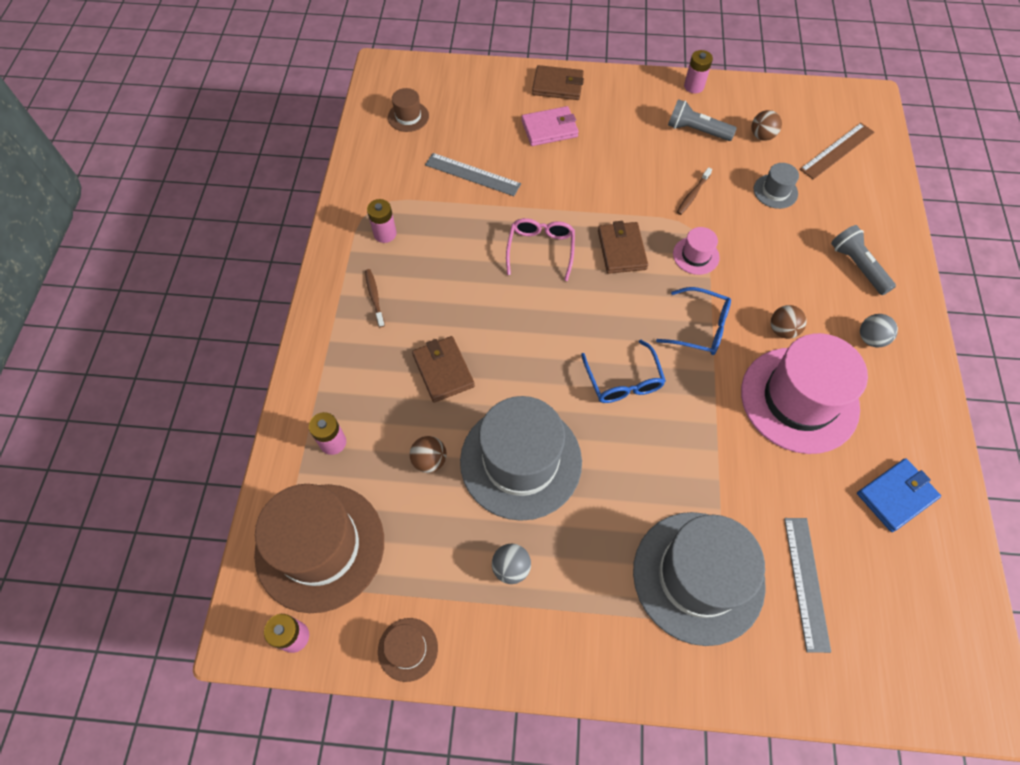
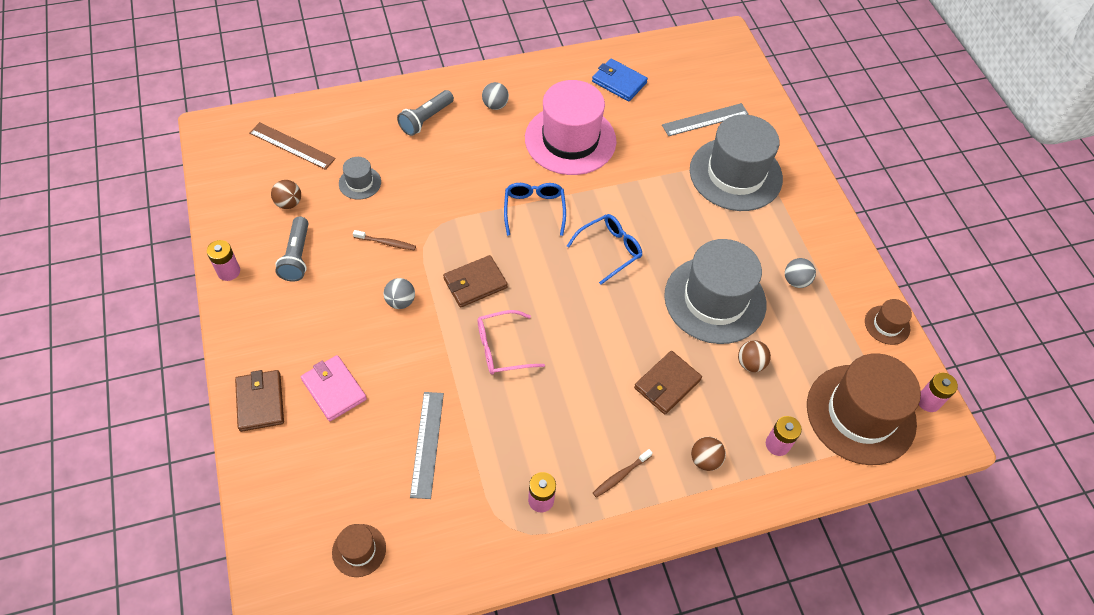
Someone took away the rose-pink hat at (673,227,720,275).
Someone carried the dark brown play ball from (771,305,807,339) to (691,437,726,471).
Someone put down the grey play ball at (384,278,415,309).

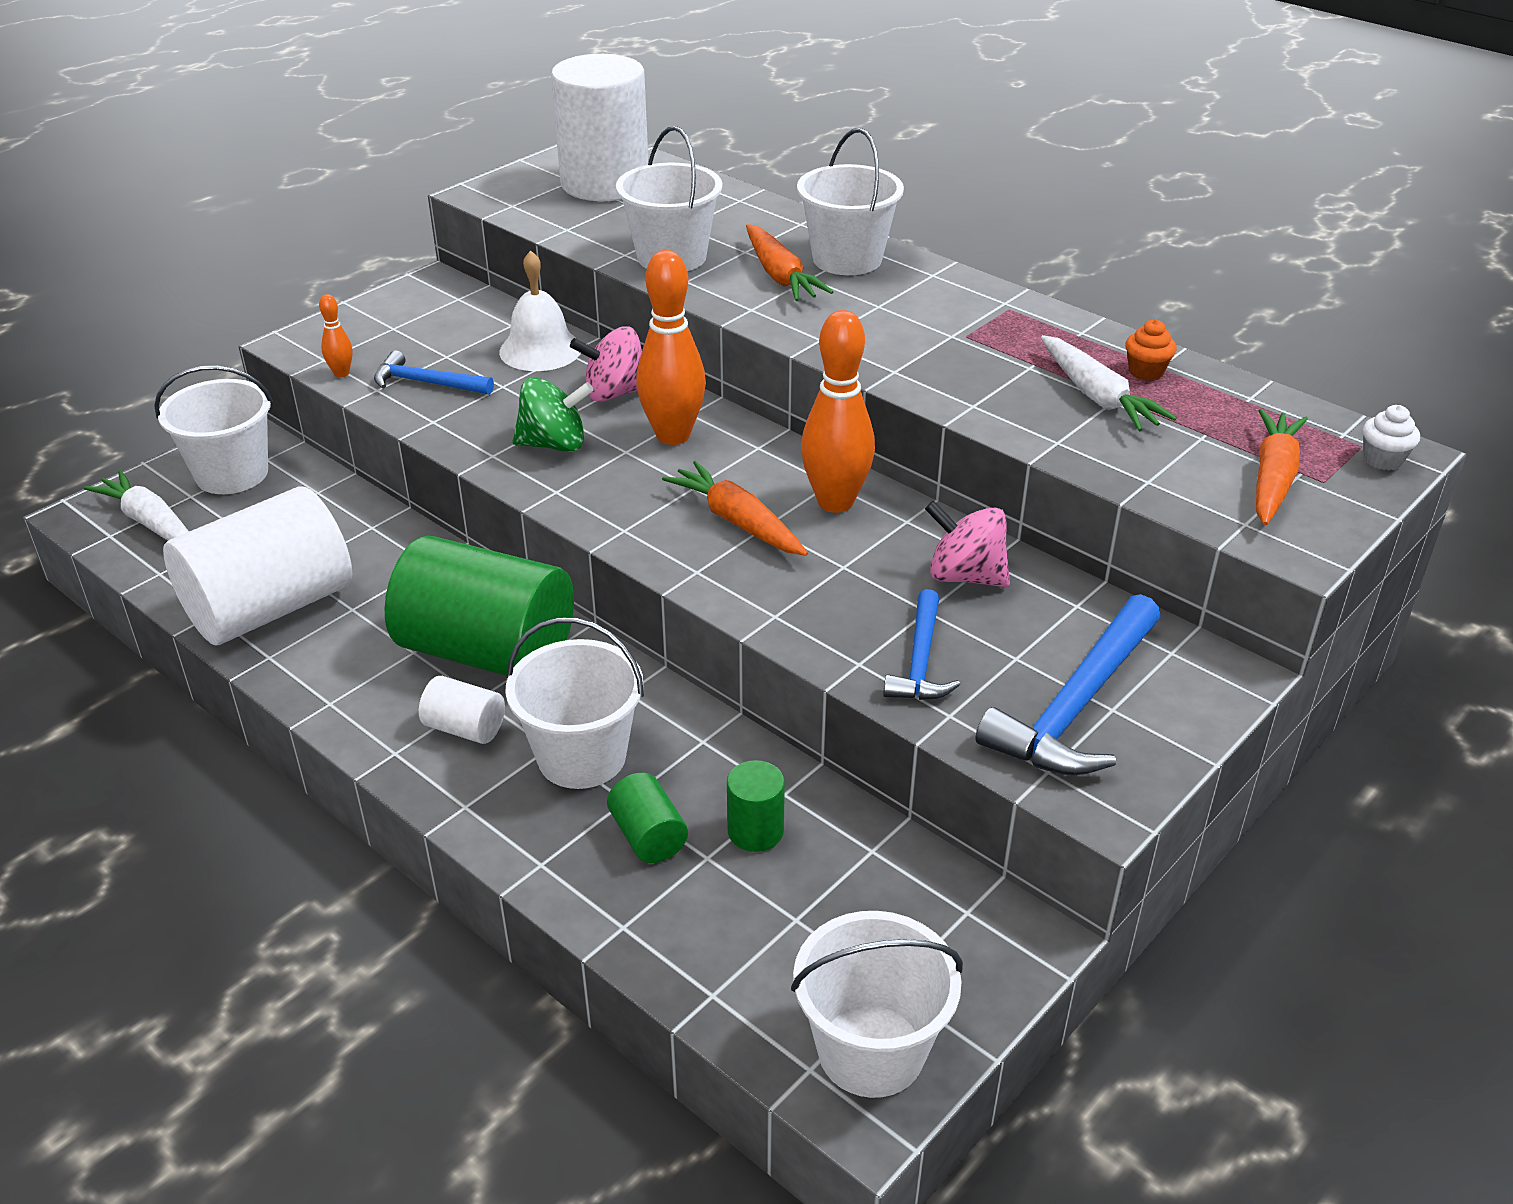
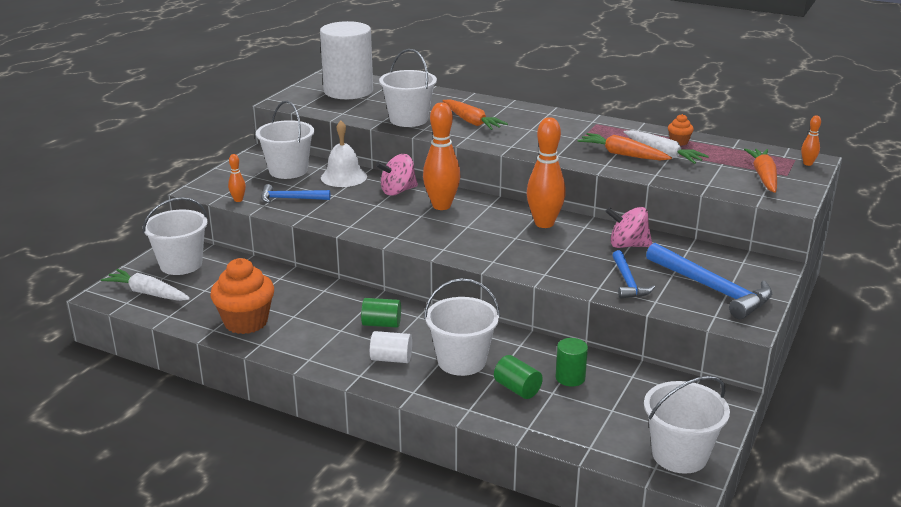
Someone carried the snow-white pail from (797,128,904,275) to (256,101,314,179).
Someone took away the green whirligig at (513,377,594,452).
Someone swapped the snow-white fairy cake at (1363,405,1420,470) for the bright orange tenpin at (801,115,821,166).
Someone carried the bright orange carrot from (662,461,808,556) to (577,133,672,161).
Someone swapped the snow-white cylinder at (163,487,352,645) for the bright orange fairy cake at (210,258,274,334).
Someone scaled the green cylinder at (385,536,574,676) by 0.43.
Someone rotated the blue hammer at (976,594,1161,776) by 60 degrees counterclockwise.

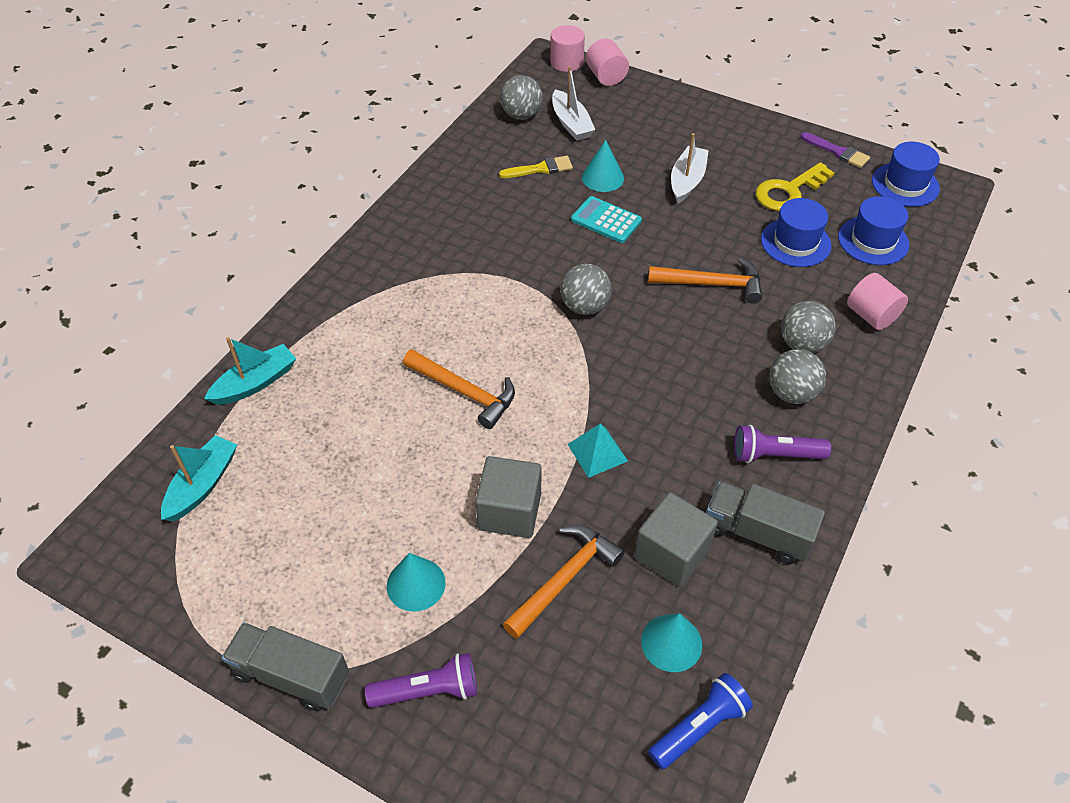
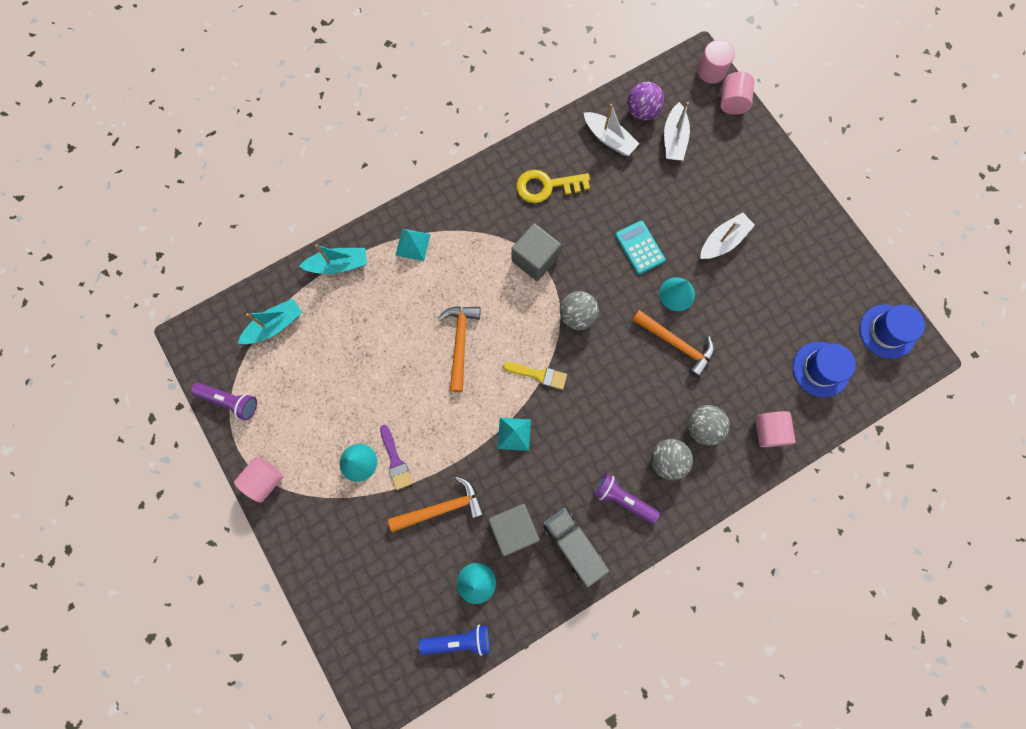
Someone repainted the grey play ball at (500,75,543,120), which became the purple play ball at (627,82,664,121).
Someone carried the purple paintbrush from (800,132,870,168) to (380,425,412,490).
Someone carried the turquoise cone shape from (582,140,624,192) to (659,277,695,311).
Someone carried the bright yellow paintbrush from (499,156,573,178) to (503,362,567,390).
Someone carried the bright yellow door key from (756,162,834,211) to (516,170,590,203).
Someone took away the blue hat at (761,198,832,267).
Someone rotated the bright orange hammer at (403,349,515,429) by 150 degrees counterclockwise.
Someone carried the grey solid cube from (475,456,542,538) to (511,223,561,281).
Someone swapped the grey lorry at (222,622,349,711) for the rose-pink cylinder at (234,456,283,503).
Someone carried the purple flashlight from (365,653,477,708) to (191,383,257,420).
Someone put down the snow-white boat at (583,104,639,156).
Someone put down the turquoise pyramid at (395,229,431,261).

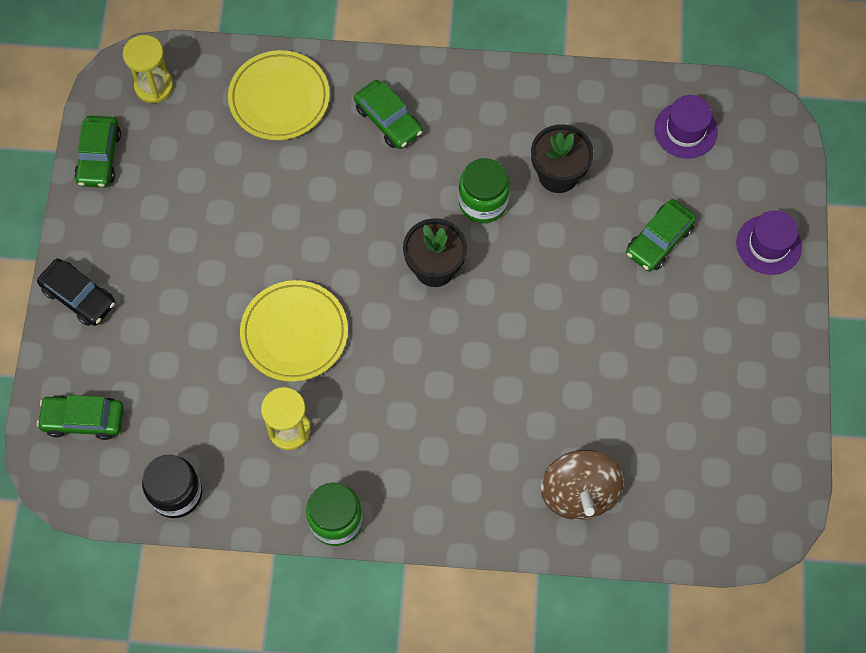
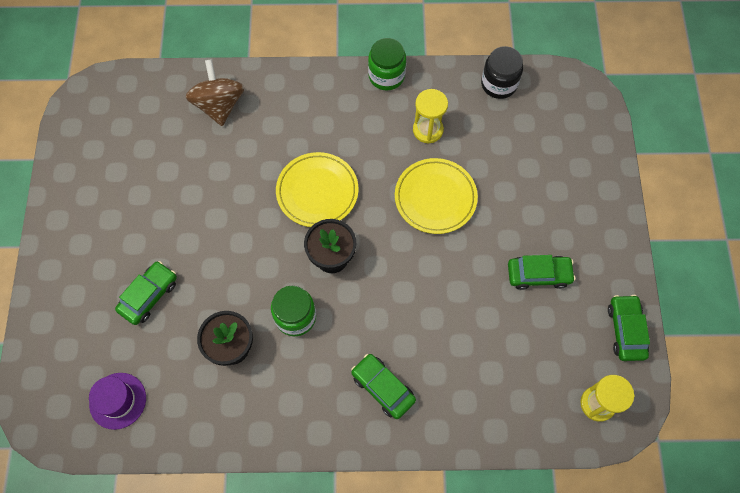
Someone carried the bright yellow plate from (228,50,330,140) to (276,152,358,227).
Someone took away the purple hat at (736,211,802,275).
Someone took away the ebony toy car at (37,258,115,326).
Someone carried the green toy car from (37,395,124,440) to (508,255,576,290).

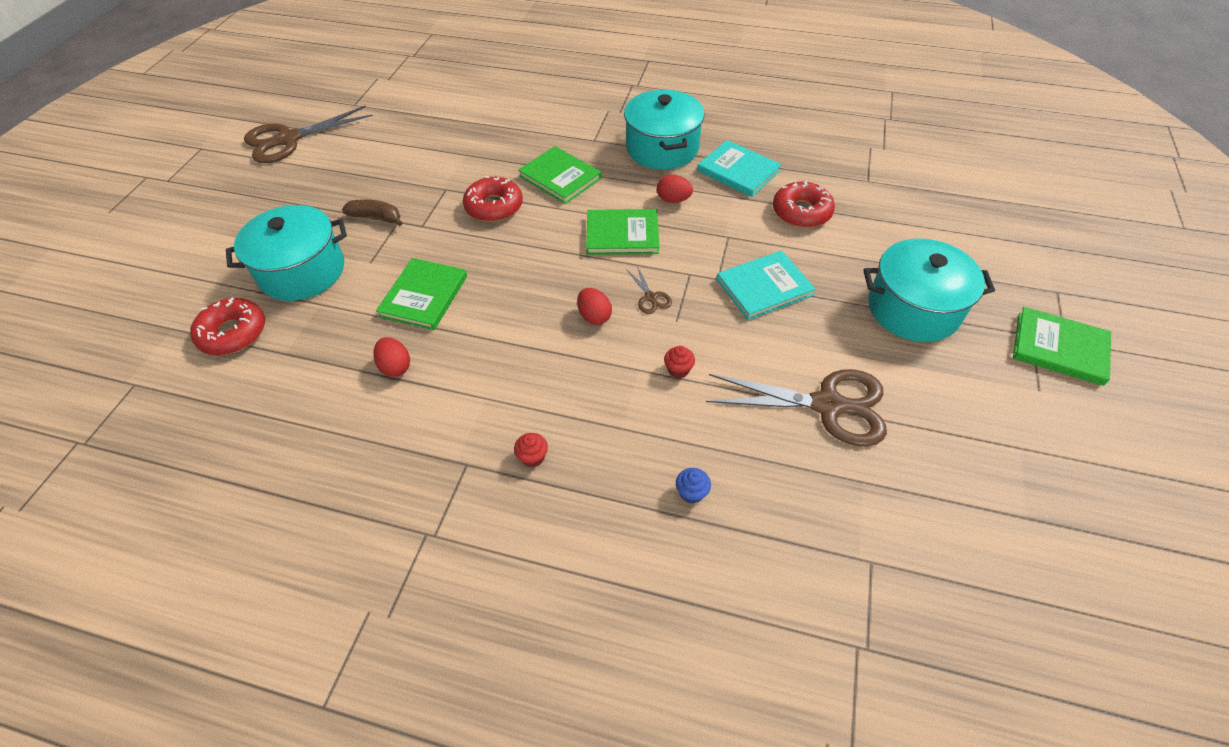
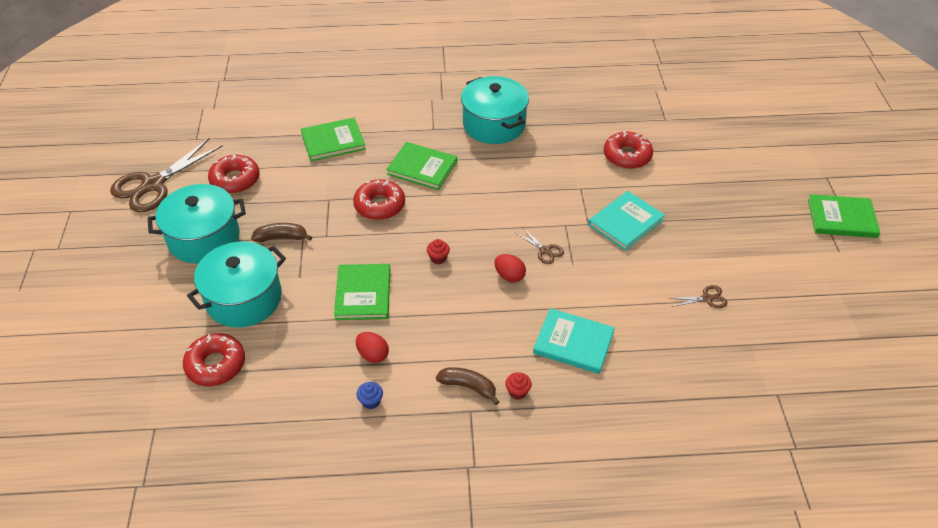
Someone carried the turquoise hardback from (697,140,782,197) to (533,308,615,374).
Someone took away the crimson toy egg at (657,174,693,203).
Someone carried the green hardback from (586,209,659,255) to (301,118,366,161).
Someone carried the turquoise cooking pot from (863,238,995,342) to (148,184,246,263).
Someone carried the crimson fairy cake from (664,346,695,379) to (427,239,450,264).
Someone scaled the dark brown pair of scissors at (706,369,887,447) by 0.43.
Someone carried the blue fairy cake from (676,468,711,504) to (357,382,383,409).
Someone put down the crimson donut at (208,154,260,194).
Someone put down the dark brown toy banana at (436,367,499,405).

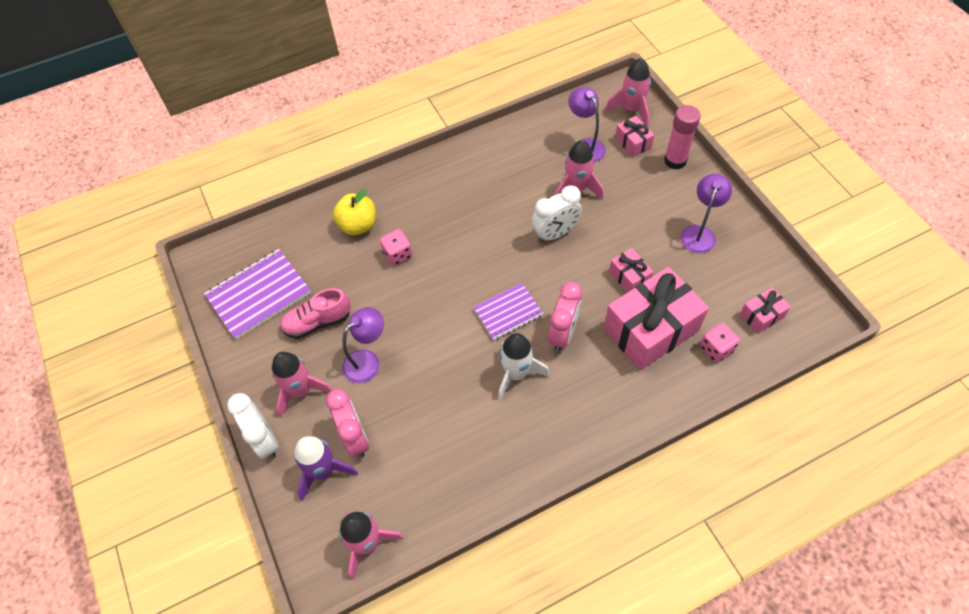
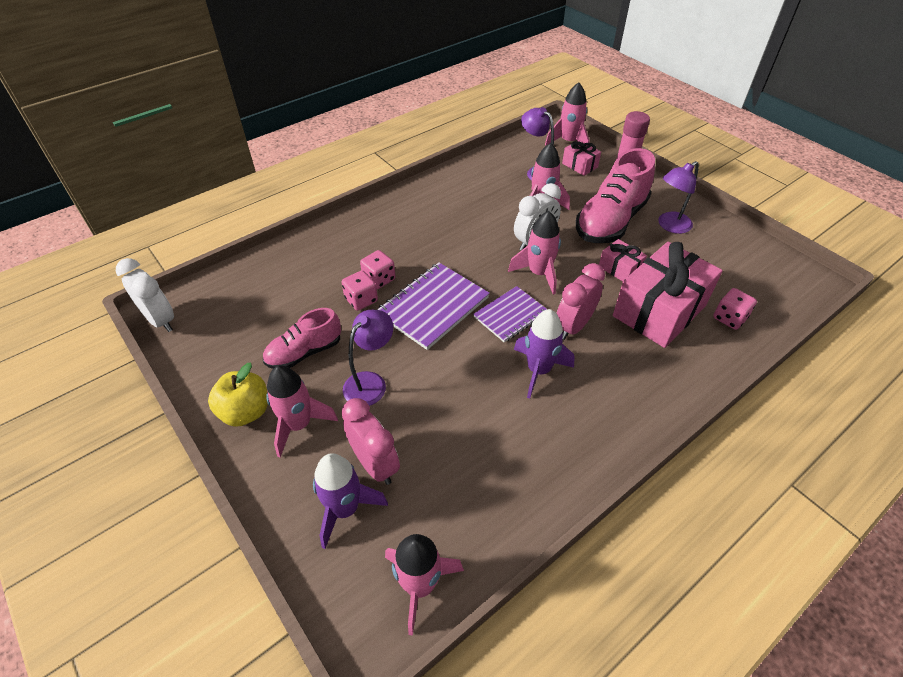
Someone rotated the purple lamp at (680,174,732,253) by 135 degrees counterclockwise.
Someone carried the bright yellow apple from (333,189,376,235) to (208,363,268,427).
Someone carried the purple notepad from (204,249,311,339) to (377,262,490,350).
Someone rotated the rose-pink alarm clock at (548,282,582,351) by 150 degrees counterclockwise.
Someone took away the rose-pink wrapped gift at (740,287,791,334).
Someone repainted the snow-white spaceship at (498,333,549,400), which became the purple spaceship at (514,309,575,399).
Someone carried the snow-white alarm clock from (227,393,279,459) to (116,258,174,332).
Someone put down the rose-pink lace-up shoe at (576,148,655,243).
Someone put down the rose-pink spaceship at (508,211,561,295).
Someone put down the rose-pink die at (341,270,378,311).

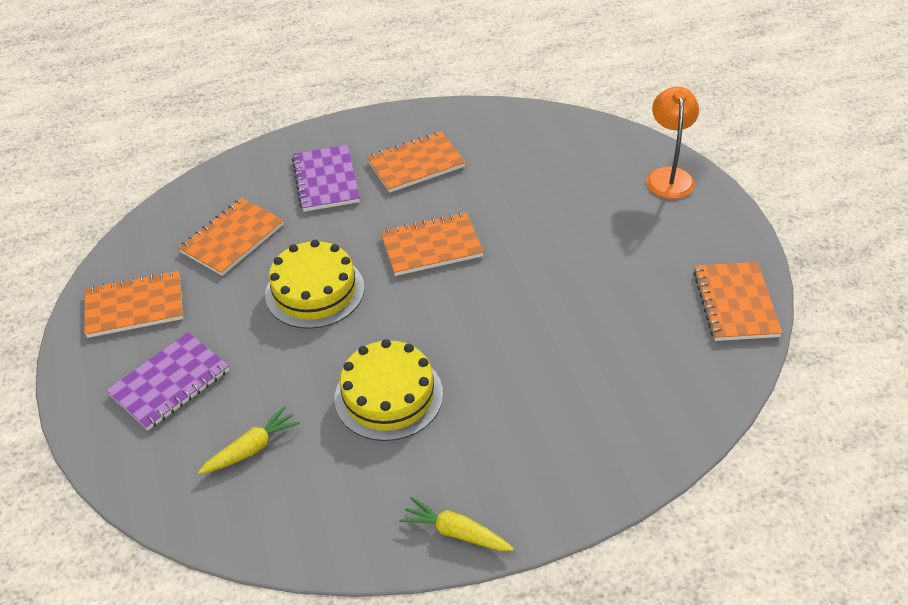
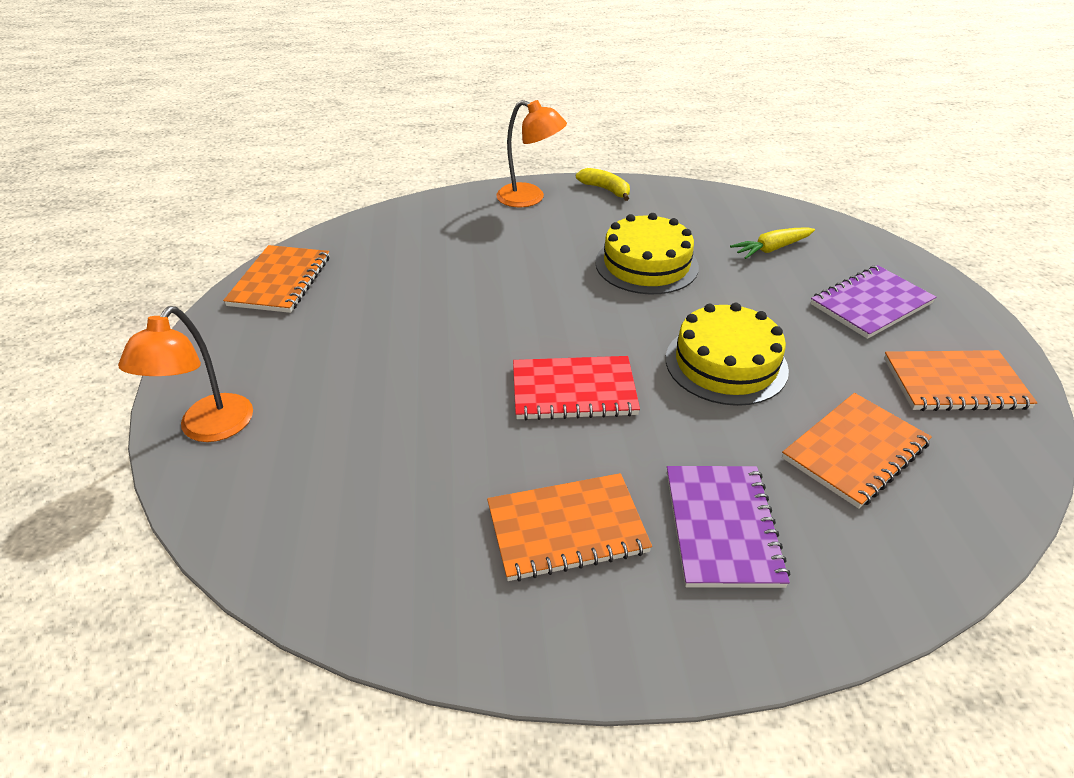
Someone repainted the bright orange notepad at (380,212,484,276), which became the crimson notepad at (513,356,640,420).
Someone swapped the bright yellow carrot at (399,497,514,551) for the bright yellow toy banana at (576,168,630,201).
Someone put down the bright orange lamp at (496,100,567,207).

